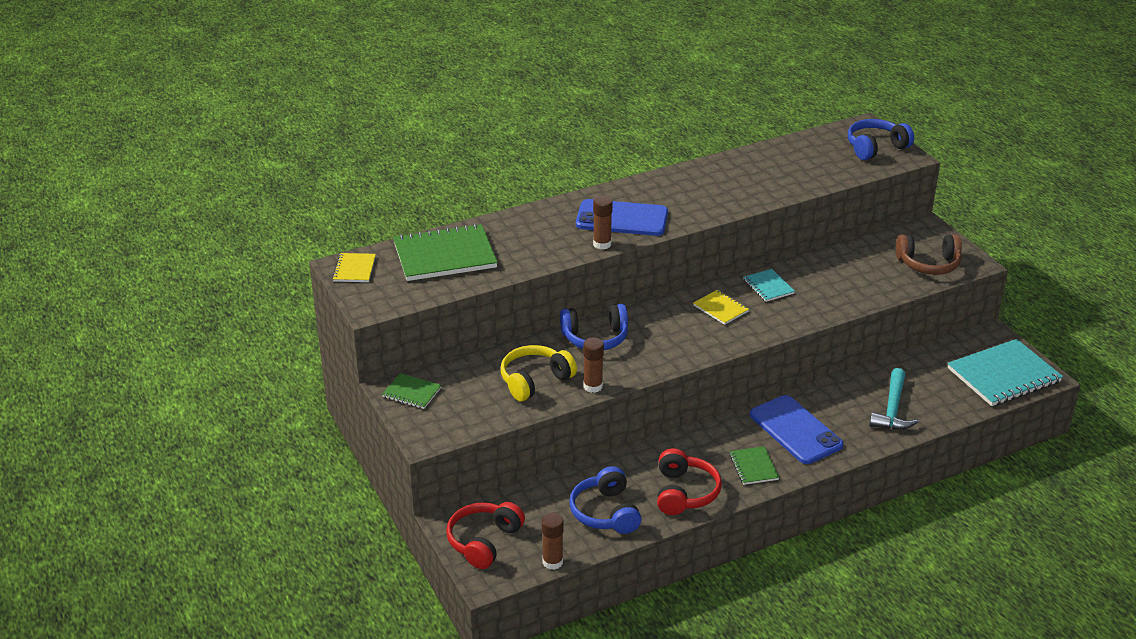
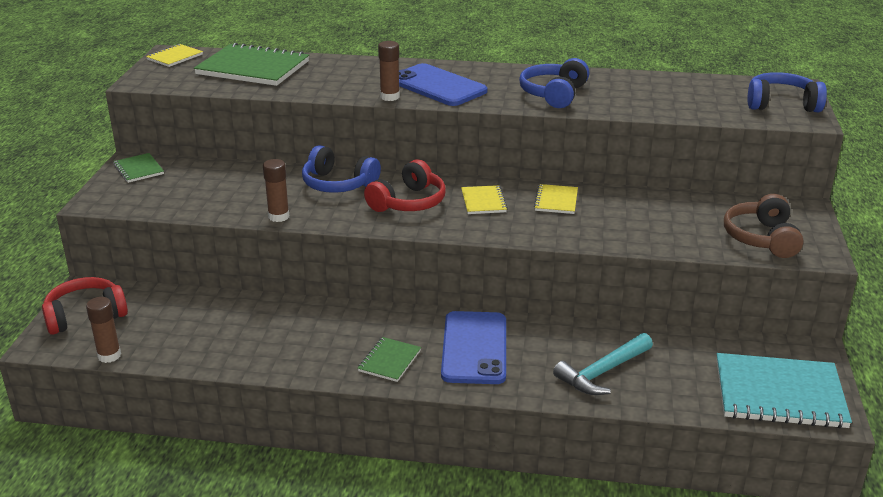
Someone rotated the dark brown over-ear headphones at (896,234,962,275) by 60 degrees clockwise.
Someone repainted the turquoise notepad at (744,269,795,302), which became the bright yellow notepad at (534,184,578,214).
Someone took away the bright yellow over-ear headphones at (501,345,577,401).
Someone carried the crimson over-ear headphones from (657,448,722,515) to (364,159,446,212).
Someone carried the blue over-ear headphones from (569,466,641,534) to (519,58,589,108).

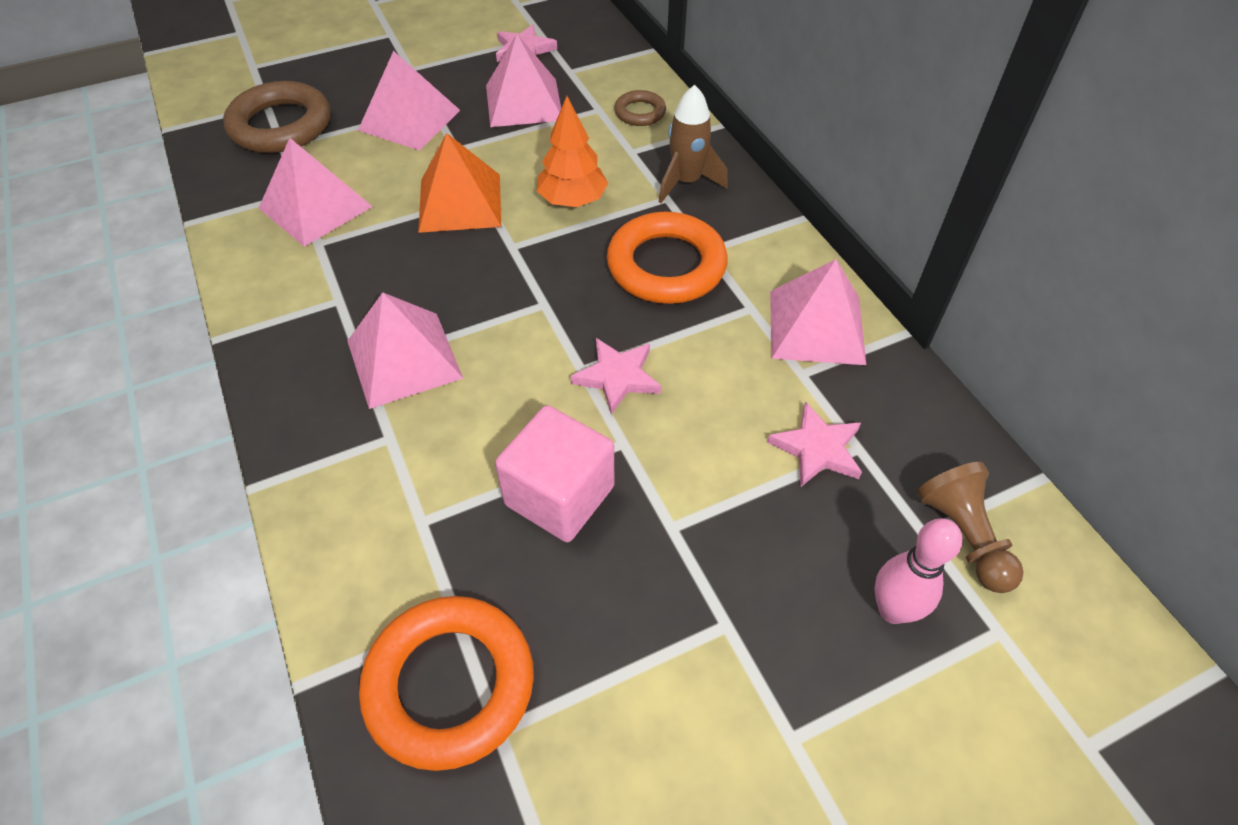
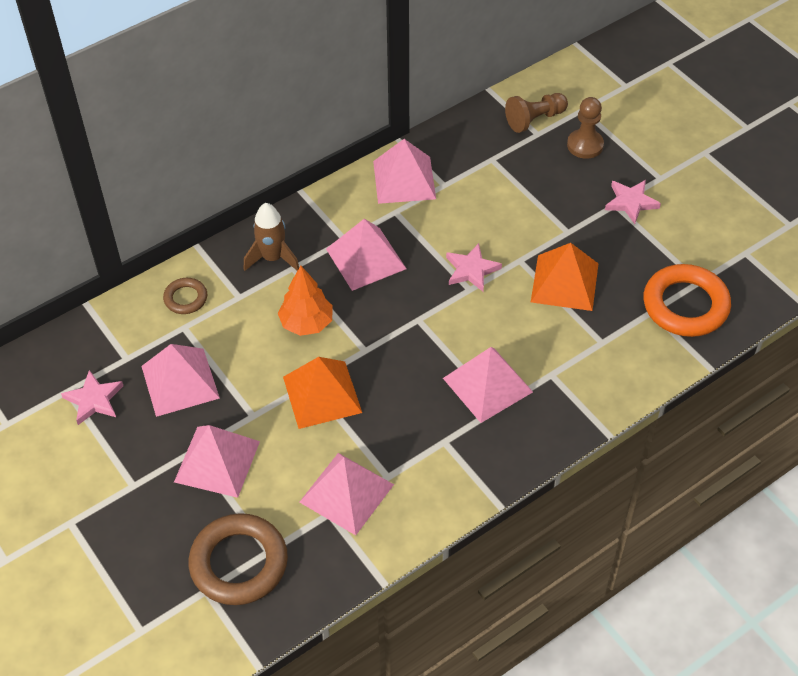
Someone swapped the bright orange hoop at (607,212,728,304) for the rose-pink pyramid at (326,219,406,291).
Someone carried the rose-pink five-pointed star from (767,402,862,487) to (605,180,661,224).
Someone swapped the rose-pink solid cube at (495,405,614,542) for the bright orange pyramid at (531,243,599,311).
Someone swapped the rose-pink tenpin at (874,518,962,624) for the dark brown pawn at (567,97,604,159).

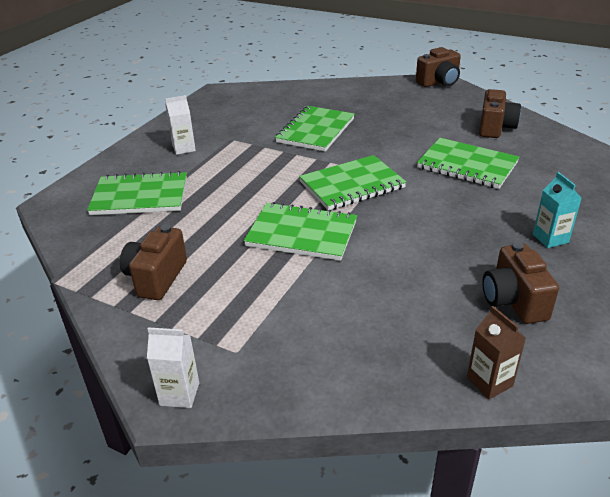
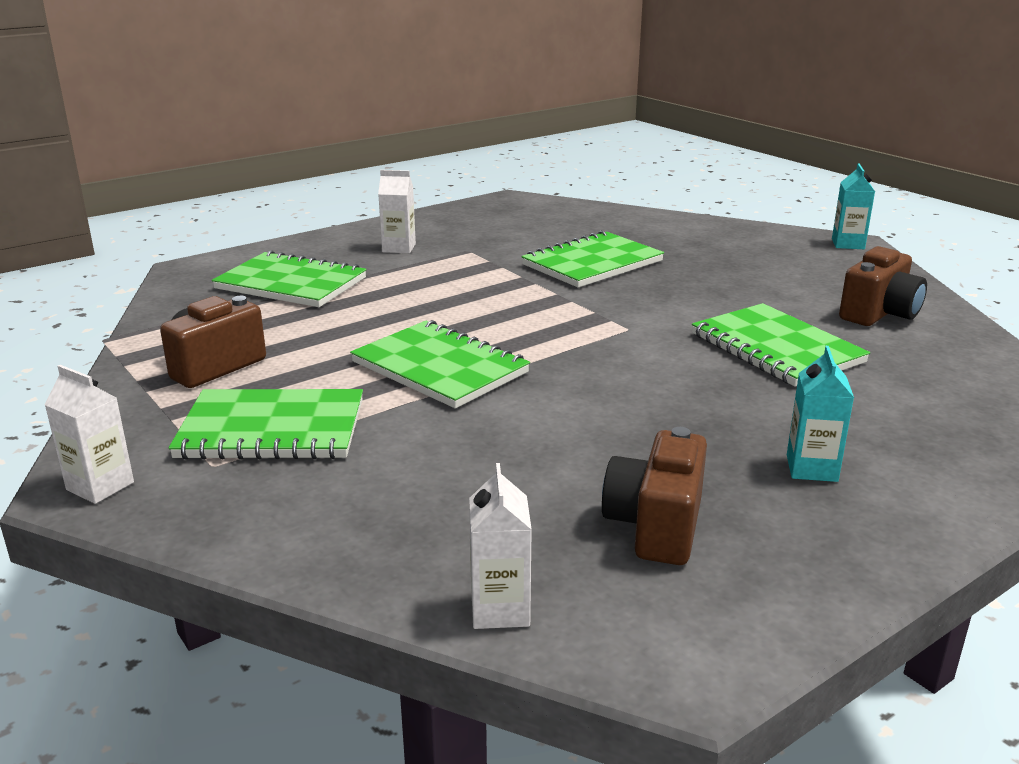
Someone swapped the dark brown compact camera at (416,47,461,87) for the turquoise juice carton at (832,163,875,249).
Someone carried the green notepad from (299,155,406,210) to (169,389,363,460).
Someone repainted the dark brown juice carton at (467,306,526,399), which became the snow-white juice carton at (469,463,532,629).

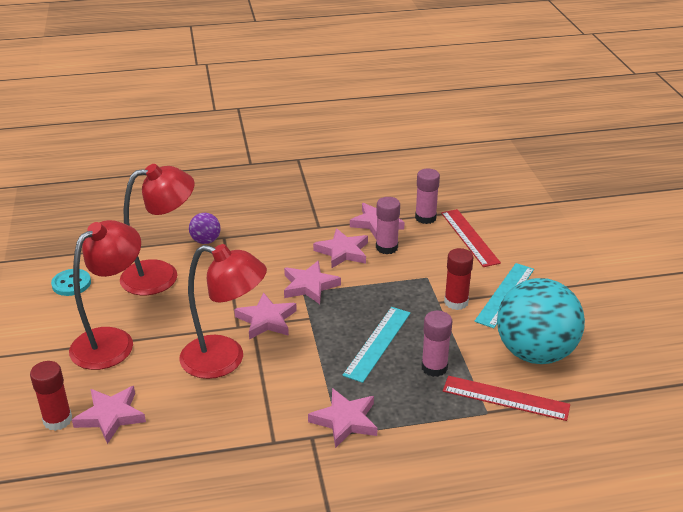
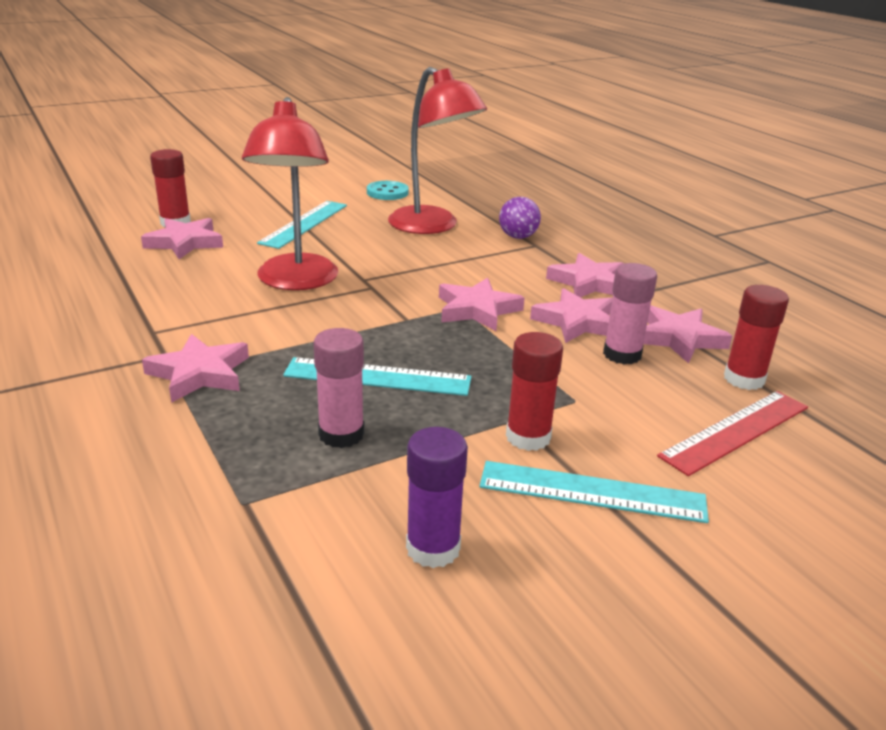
Someone repainted the rose-pink glue at (415,169,440,224), which became the crimson glue at (724,285,789,390).
Someone swapped the crimson lamp at (69,220,141,370) for the turquoise straightedge at (257,201,347,249).
Someone swapped the turquoise play ball at (497,278,585,364) for the purple glue at (406,427,468,568).
Someone carried the rose-pink five-pointed star from (234,293,297,340) to (546,253,624,297).
Someone took away the crimson straightedge at (443,376,570,421).

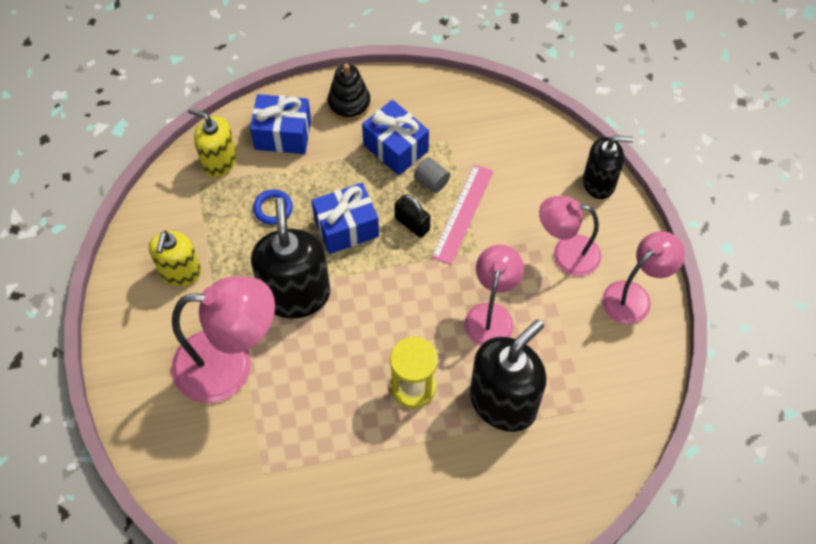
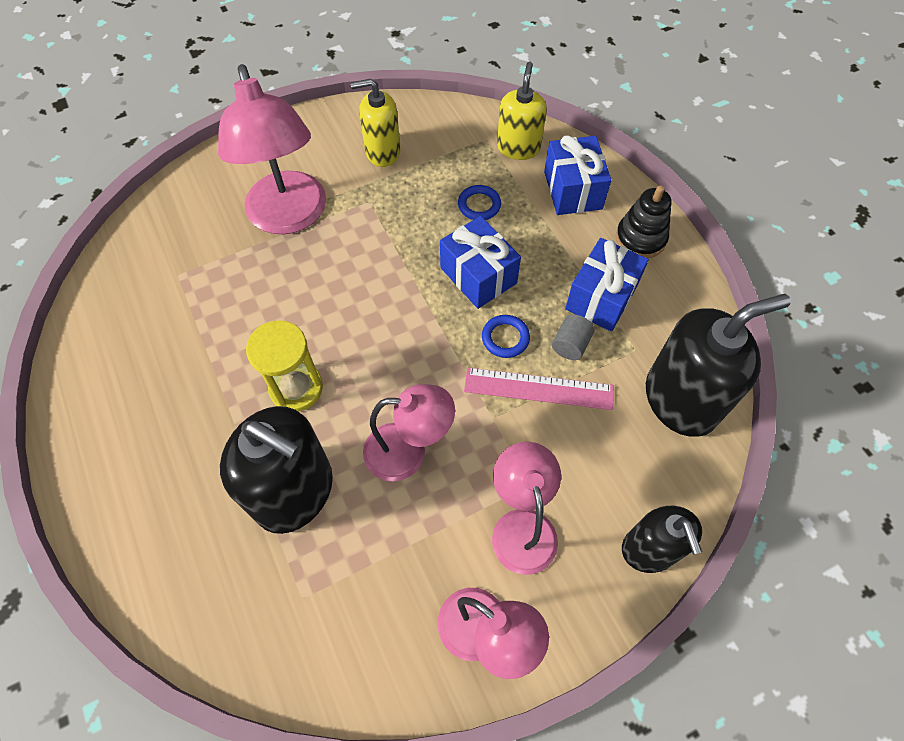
Someone swapped the ebony padlock at (394,194,430,238) for the blue hoop at (482,315,530,358).
Someone carried the ebony pump bottle from (251,198,330,319) to (646,294,791,437).

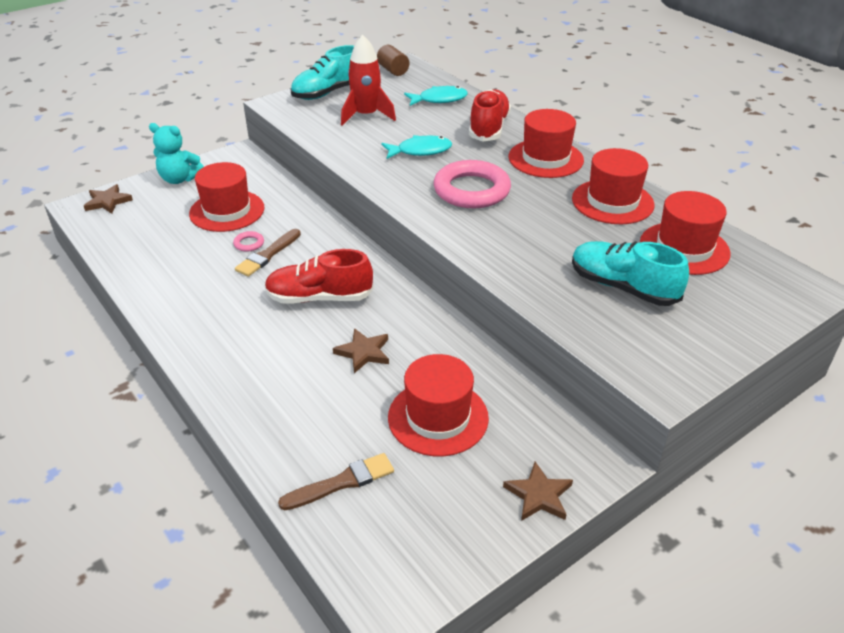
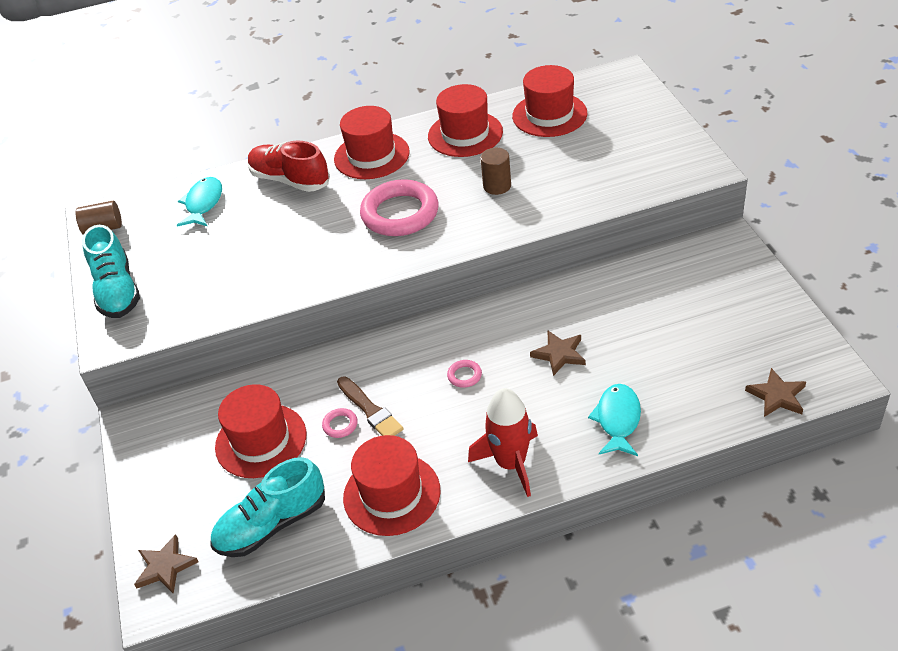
Someone carried the crimson spaceship from (341,35,396,126) to (468,388,538,497).
Someone took away the turquoise stuffed bear at (149,123,204,184).
Someone carried the turquoise fish figure from (382,135,452,159) to (588,384,641,456).
Someone carried the turquoise lace-up shoe from (572,241,689,306) to (211,457,325,557).
Someone swapped the crimson lace-up shoe at (264,249,374,304) for the rose-pink hoop at (447,360,482,388).
Someone carried the crimson hat from (388,354,489,456) to (343,435,441,536).
Someone took away the dark brown paintbrush at (278,453,394,510).
Someone carried the dark brown five-pointed star from (503,461,573,521) to (745,368,806,417).
Someone put down the dark brown cylinder at (480,148,511,195).

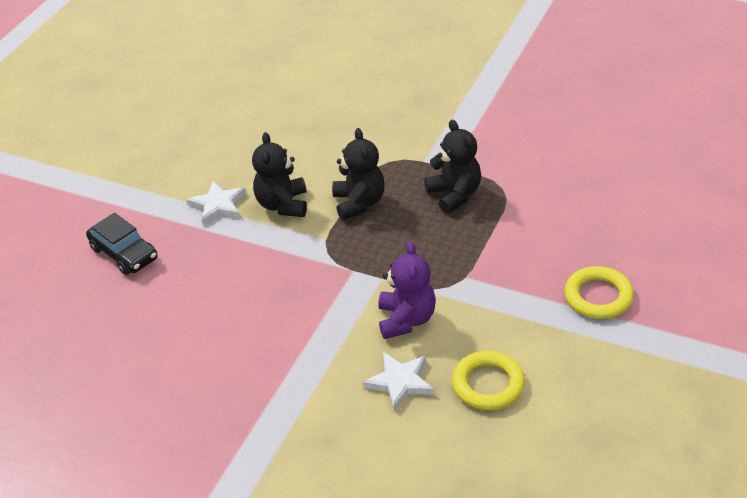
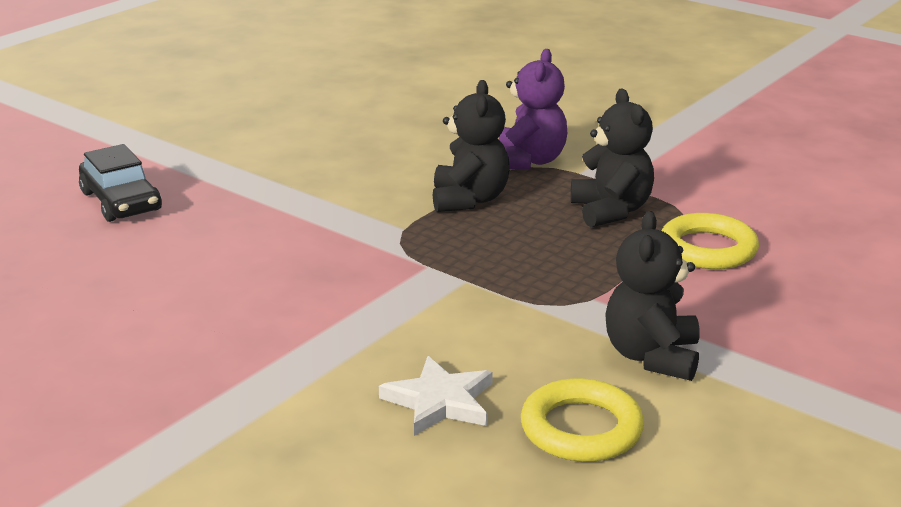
Someone carried the ebony stuffed bear from (252,132,307,217) to (605,211,699,381).
Someone took away the snow-white five-pointed star at (186,180,247,225).
Someone carried the purple stuffed bear from (378,242,436,339) to (499,49,567,170).
Someone carried the bright yellow hoop from (564,266,634,319) to (662,213,759,269).

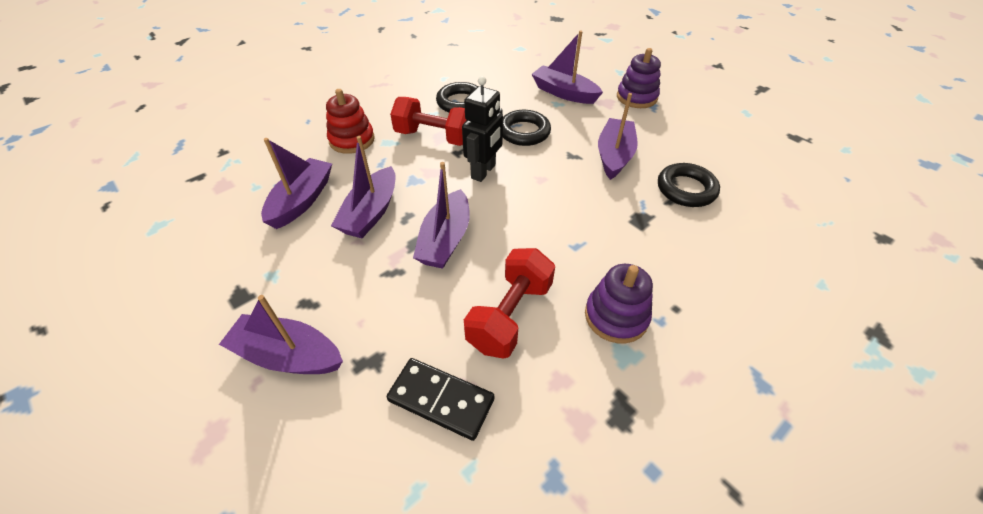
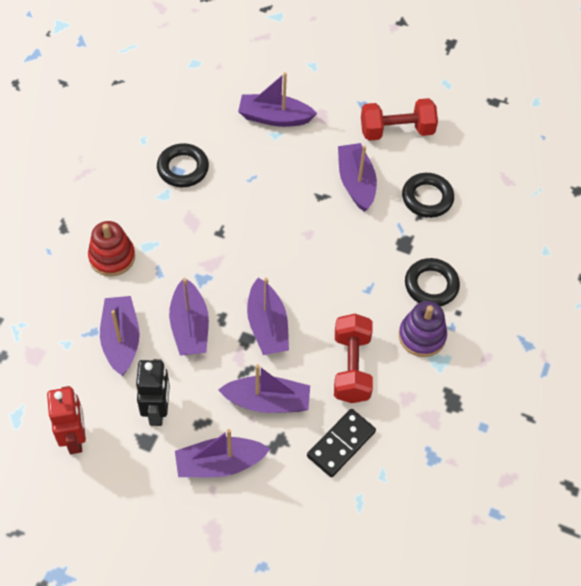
Someone took away the purple stacking rings at (617,48,661,108).
Someone carried the ebony robot from (462,76,503,182) to (136,359,170,426).
Someone carried the crimson free weight from (390,97,467,146) to (361,98,438,141).
Someone carried the ebony hoop from (503,110,551,146) to (405,258,460,306).
Someone rotated the ebony domino piece at (387,358,494,441) by 45 degrees counterclockwise.
Someone put down the purple boat at (218,364,310,413).
Someone put down the crimson robot at (47,386,86,454).

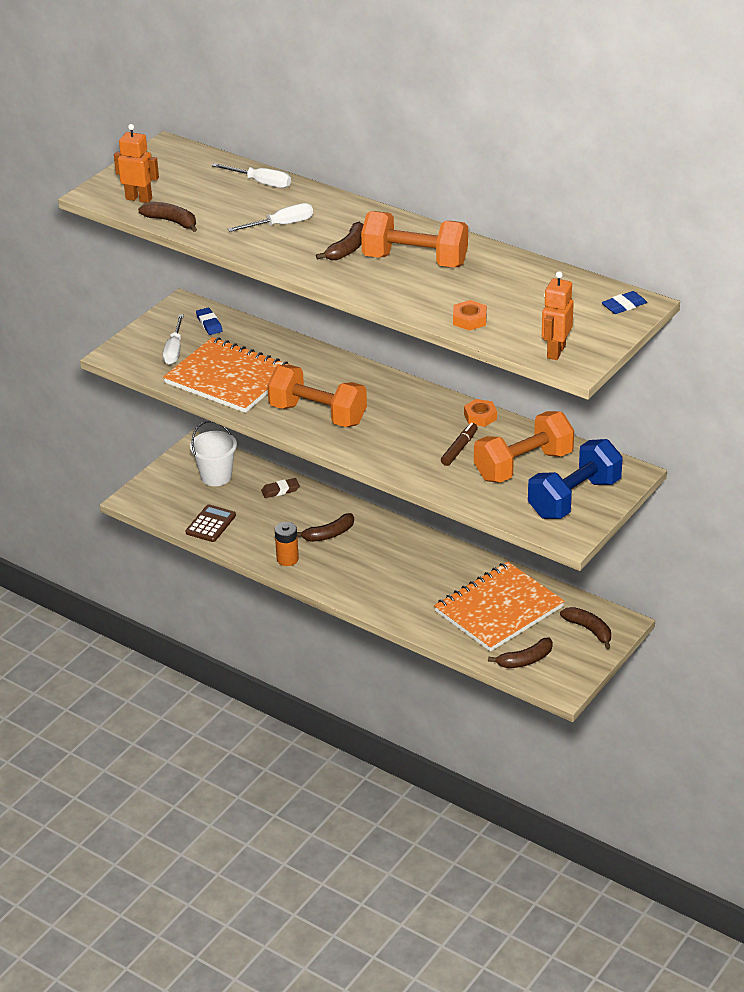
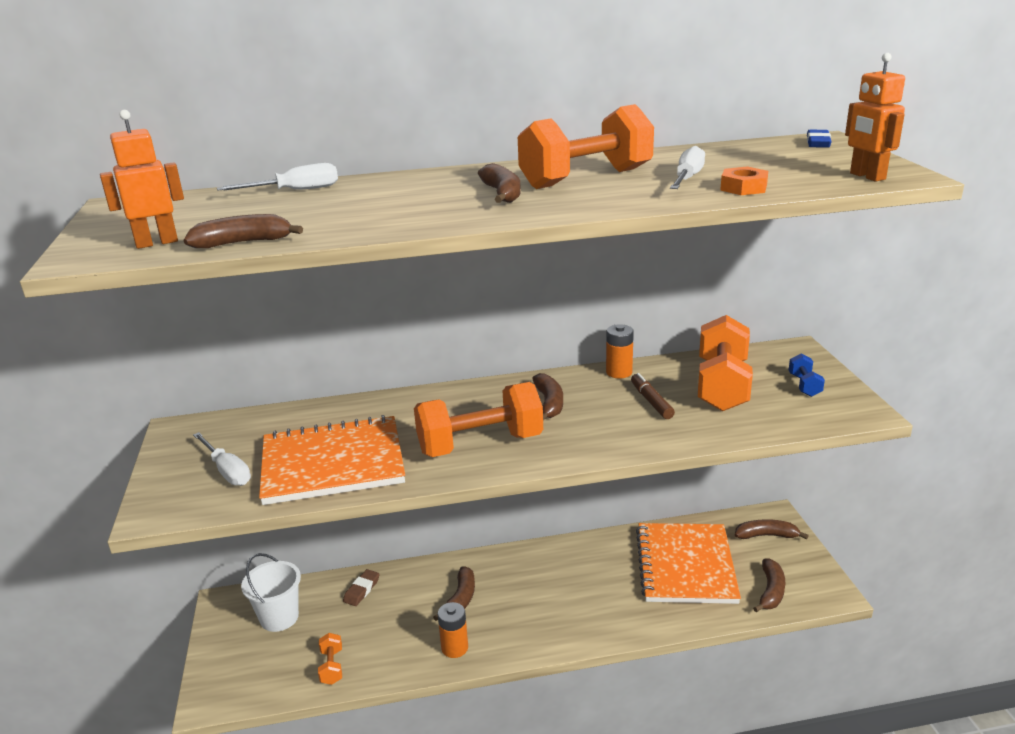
Someone carried the snow-white hand screwdriver from (228,203,313,232) to (670,146,705,189).
Someone took away the blue gum eraser at (196,308,223,335).
Someone swapped the bright orange nut at (464,399,497,427) for the bright orange battery at (606,324,634,378).
Someone scaled the blue free weight at (528,439,623,519) by 0.44.
Someone swapped the dark brown calculator at (185,504,236,542) for the bright orange free weight at (318,633,342,685).
Someone put down the dark brown toy banana at (532,373,563,420).

